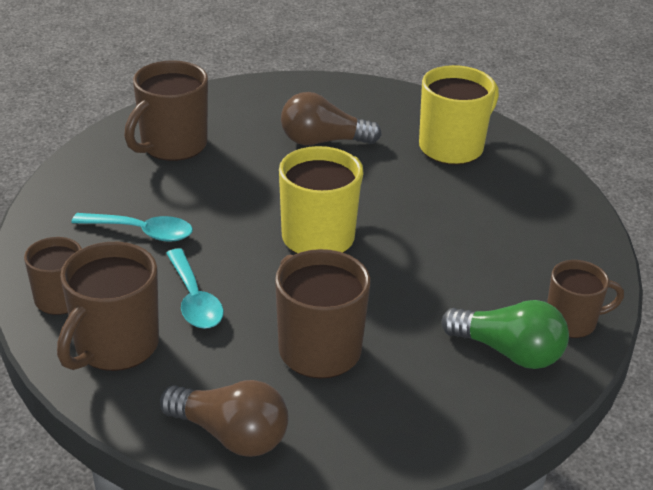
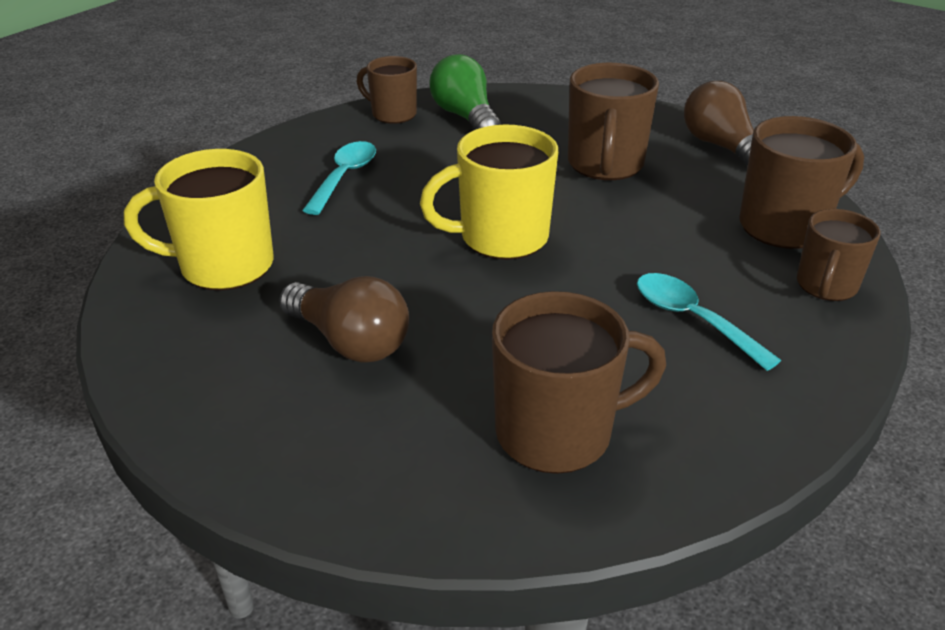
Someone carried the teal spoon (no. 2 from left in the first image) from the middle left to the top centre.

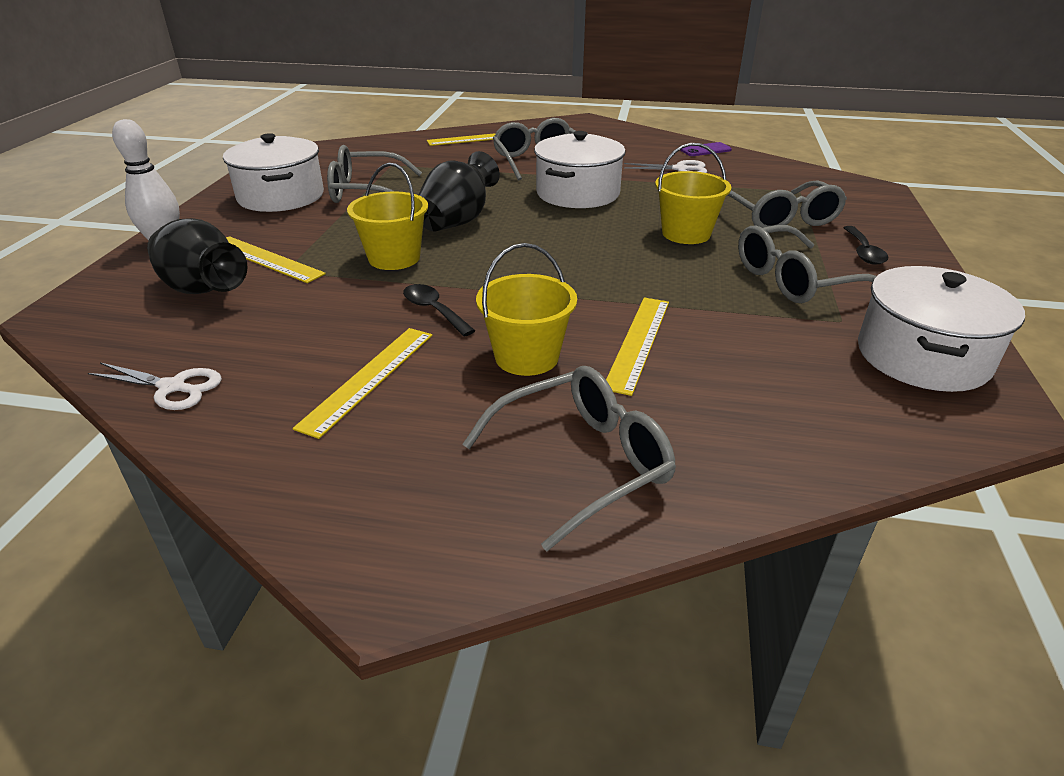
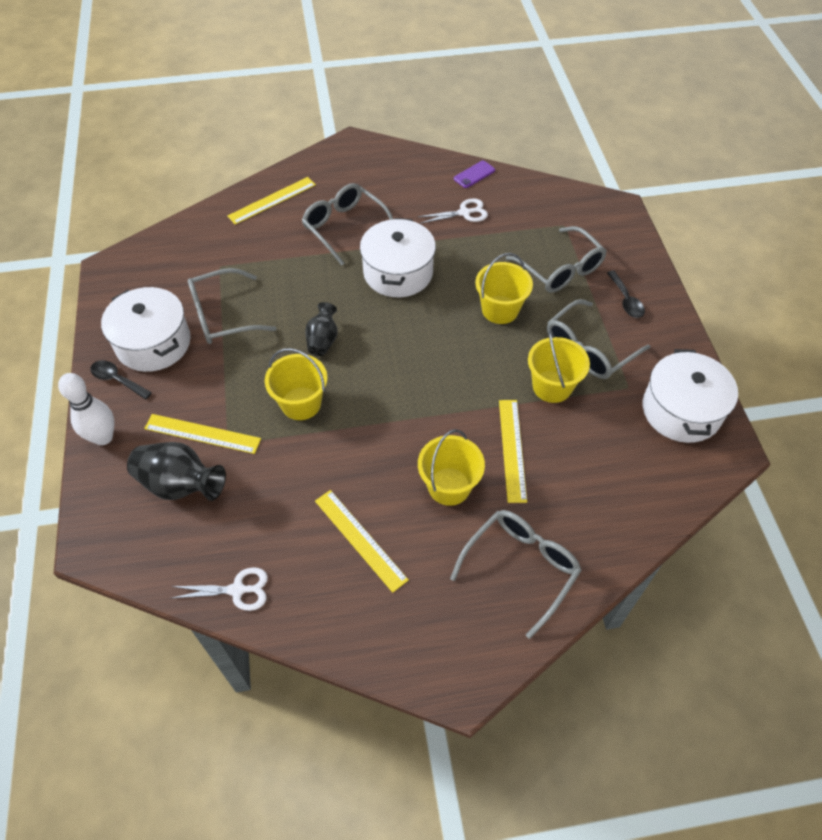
Someone scaled the ebony vase (no. 2 from left) at the top centre by 0.63.
Someone carried the ebony spoon (no. 1 from left) from the centre to the middle left.
Someone rotated the yellow ruler (no. 2 from left in the first image) at the centre by 45 degrees counterclockwise.
Someone put down the yellow sand bucket (no. 4 from left) at the middle right.

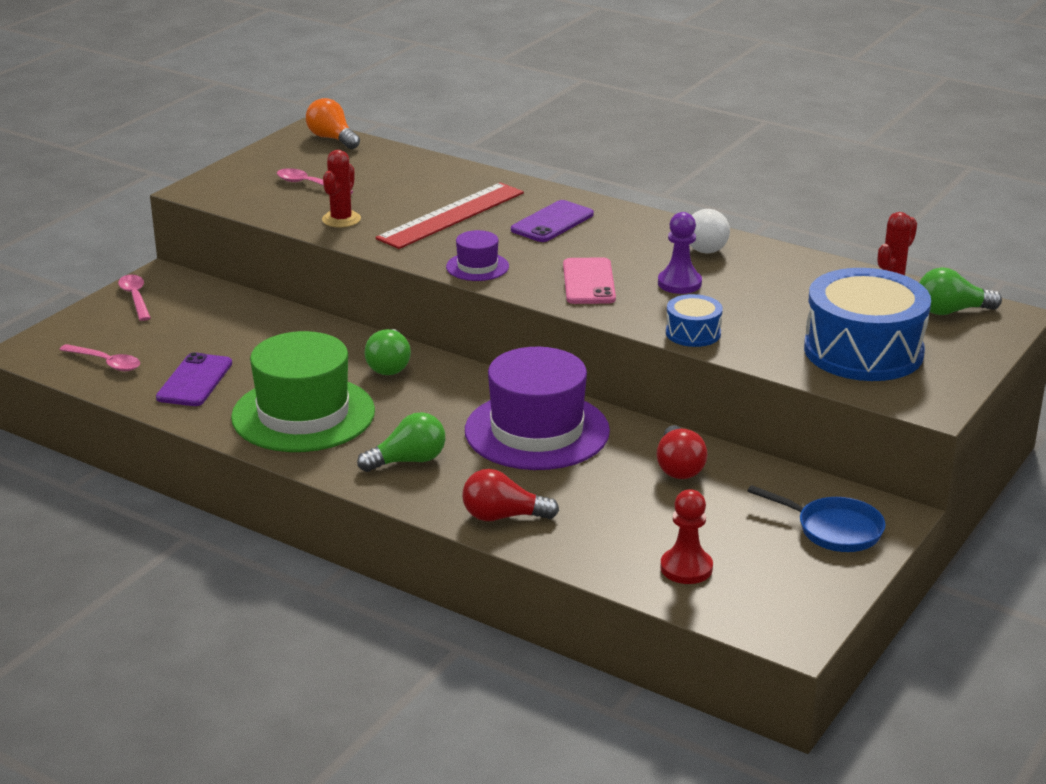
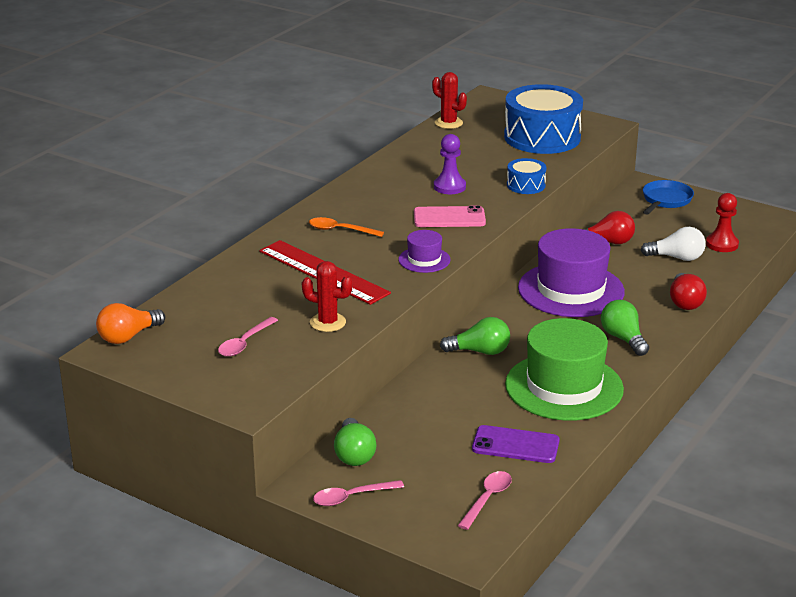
Someone swapped the violet smartphone (no. 2 from left) at the top centre for the orange spoon at the centre.
Someone carried the white light bulb from the top right to the middle right.
Someone carried the leaf-green light bulb (no. 3 from left in the first image) from the middle right to the bottom centre.

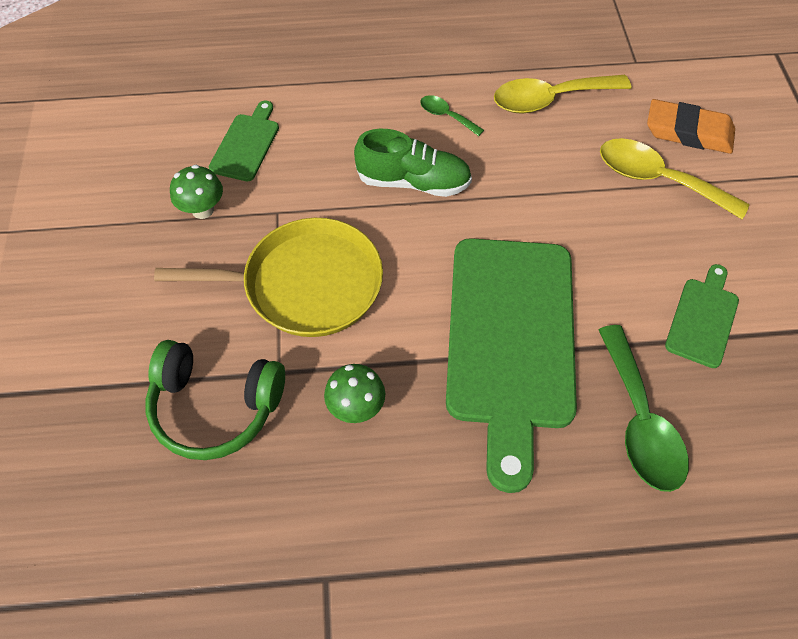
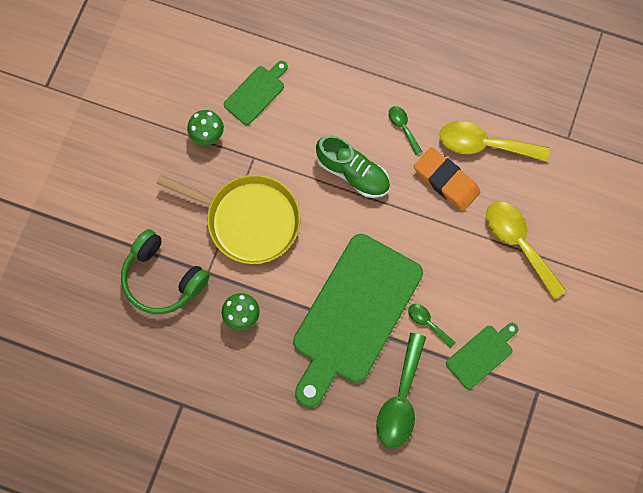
Someone carried the orange pencil eraser from the top right to the middle right.
Someone put down the leaf-green spoon (no. 3 from left) at the middle right.

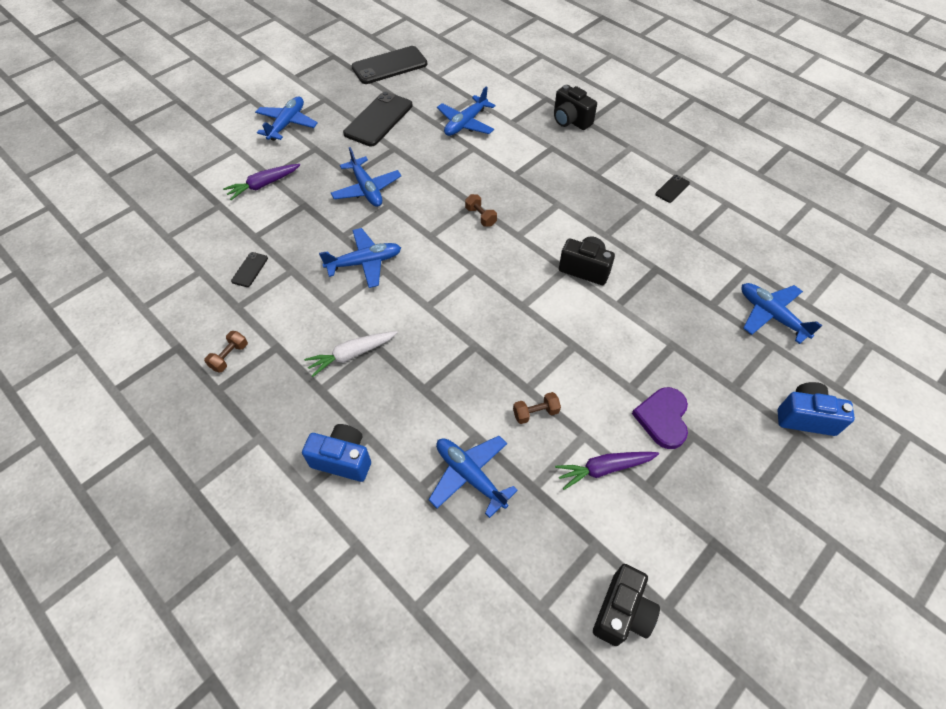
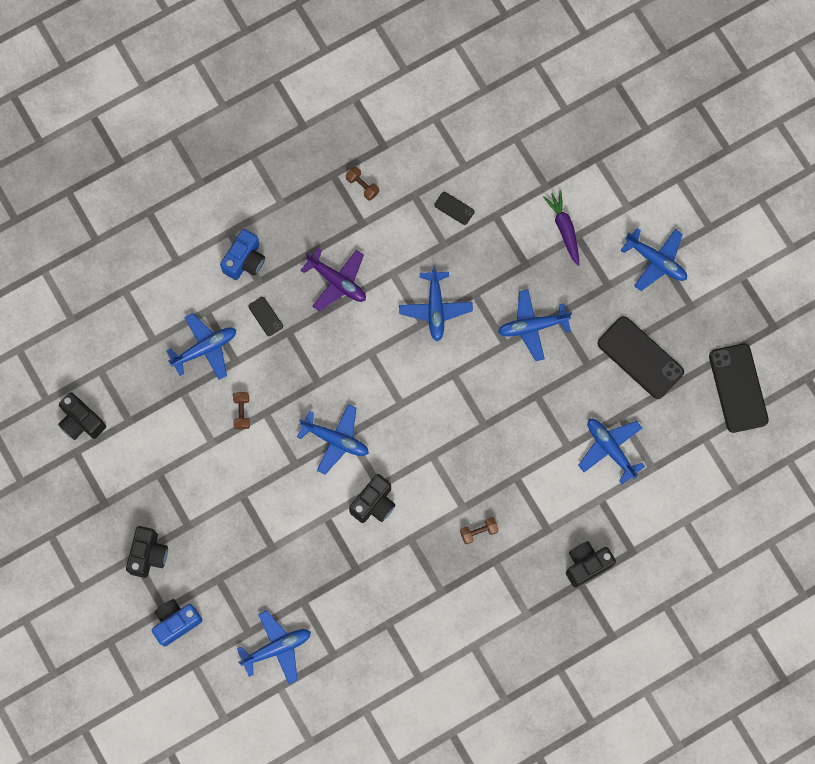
Someone carried the ebony smartphone (no. 4 from left in the first image) from the top right to the middle left.
Someone carried the brown free weight (no. 2 from left in the first image) from the top centre to the bottom centre.
Someone swapped the white toy carrot at the centre for the violet plane at the centre.
Someone rotated the cobalt photo camera (no. 2 from left in the first image) at the middle right by 150 degrees counterclockwise.
Someone took away the violet heart shape at the middle right.
Someone took away the violet toy carrot (no. 2 from left) at the centre.
Someone put down the cobalt plane (no. 3 from left) at the centre.
Someone put down the ebony photo camera (no. 2 from left) at the bottom left.

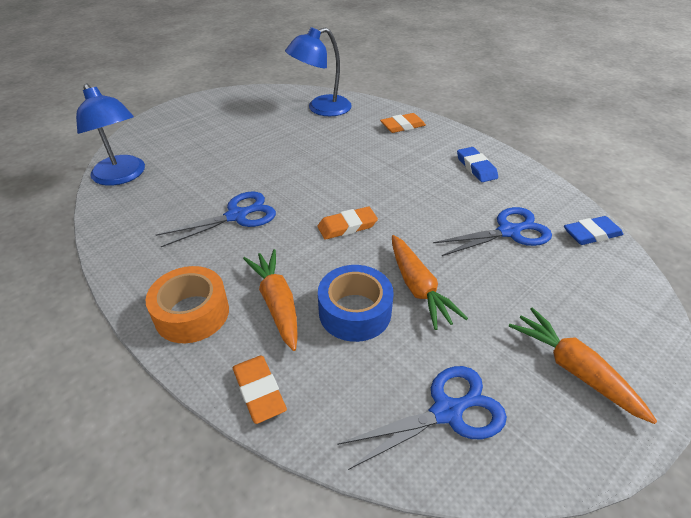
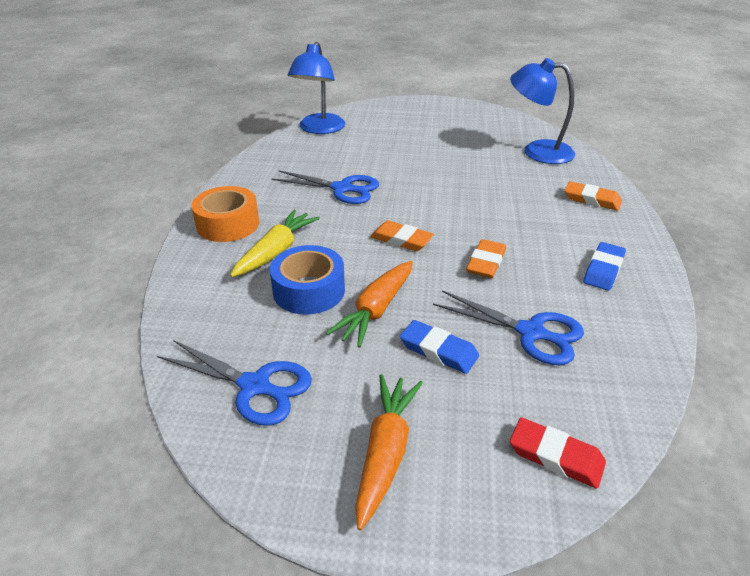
Someone carried the cobalt pencil eraser (no. 2 from left in the first image) from the middle right to the centre.
Someone repainted the orange toy carrot (no. 1 from left) at the centre, which became the yellow toy carrot at the centre.
Someone carried the orange pencil eraser (no. 1 from left in the first image) from the bottom centre to the centre.
Someone put down the scarlet pencil eraser at the bottom right.

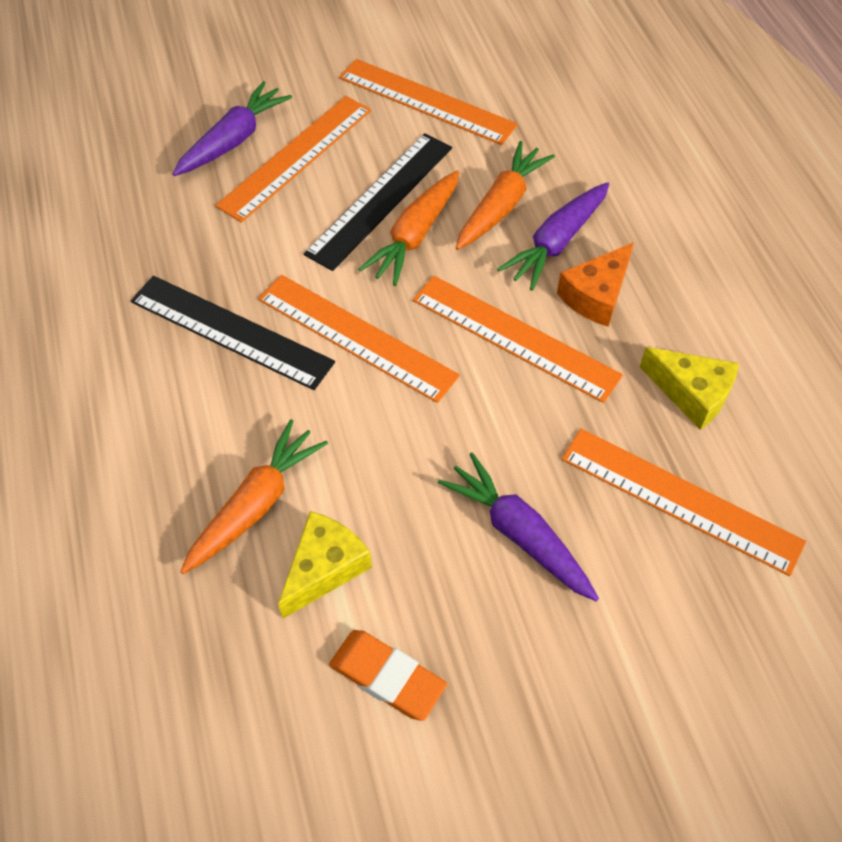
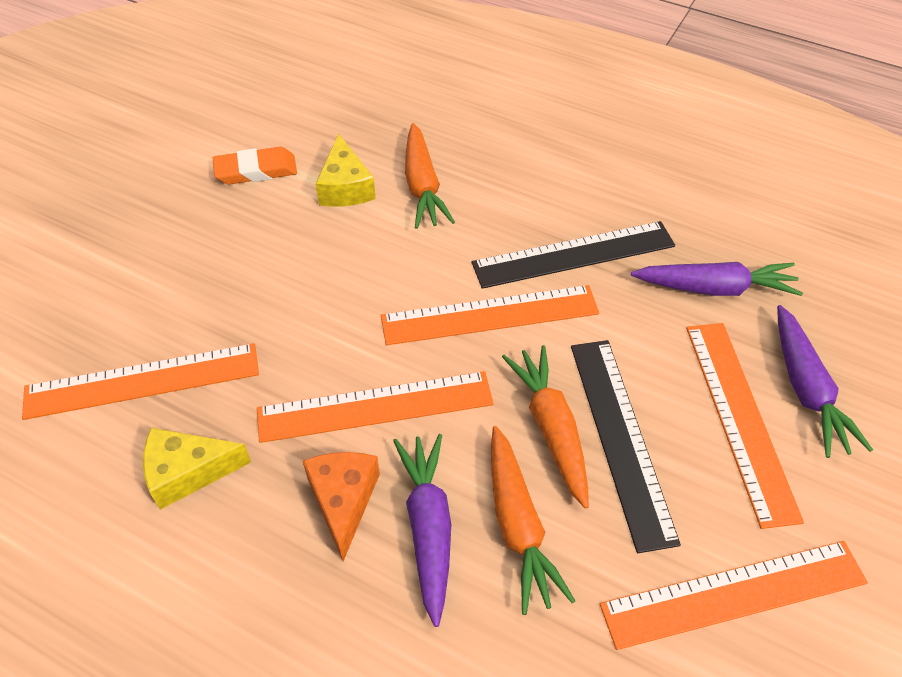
Someone carried the violet toy carrot (no. 2 from left) from the centre to the middle right.

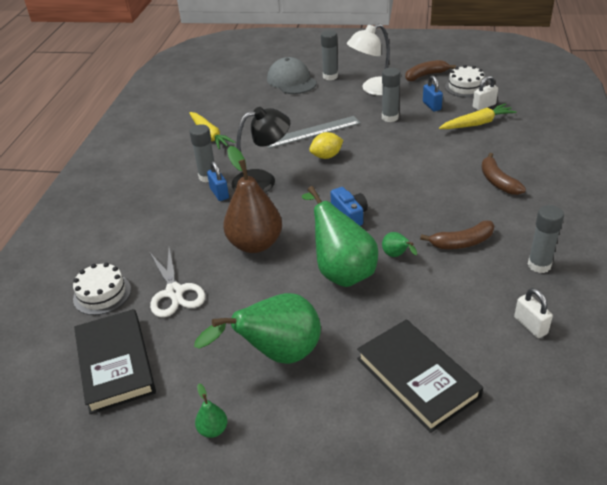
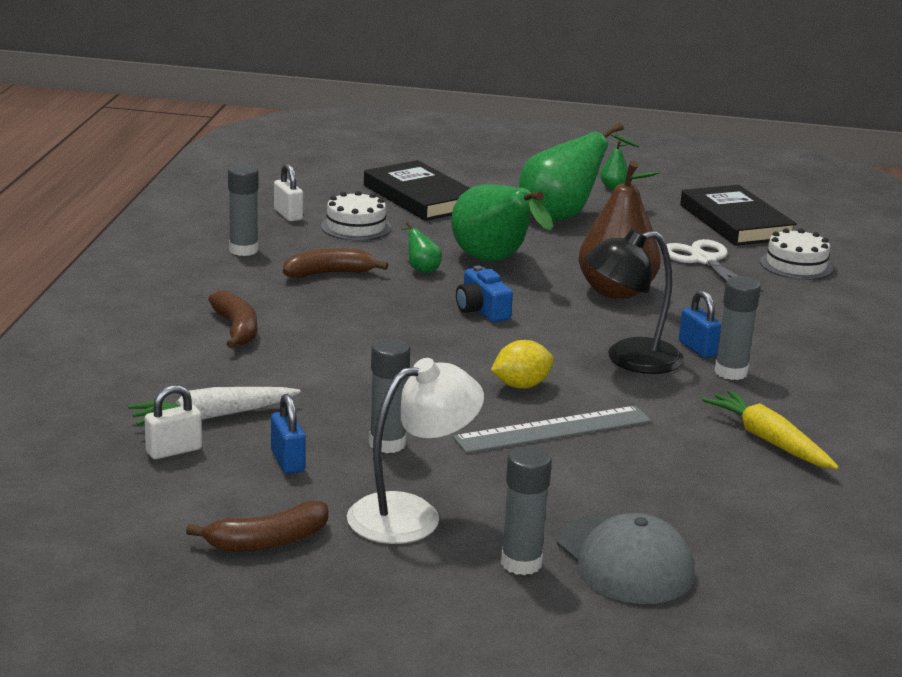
Someone carried the white layer cake (no. 2 from left in the first image) from the top right to the top centre.
Someone repainted the yellow toy carrot (no. 2 from left) at the top right, which became the white toy carrot at the middle left.

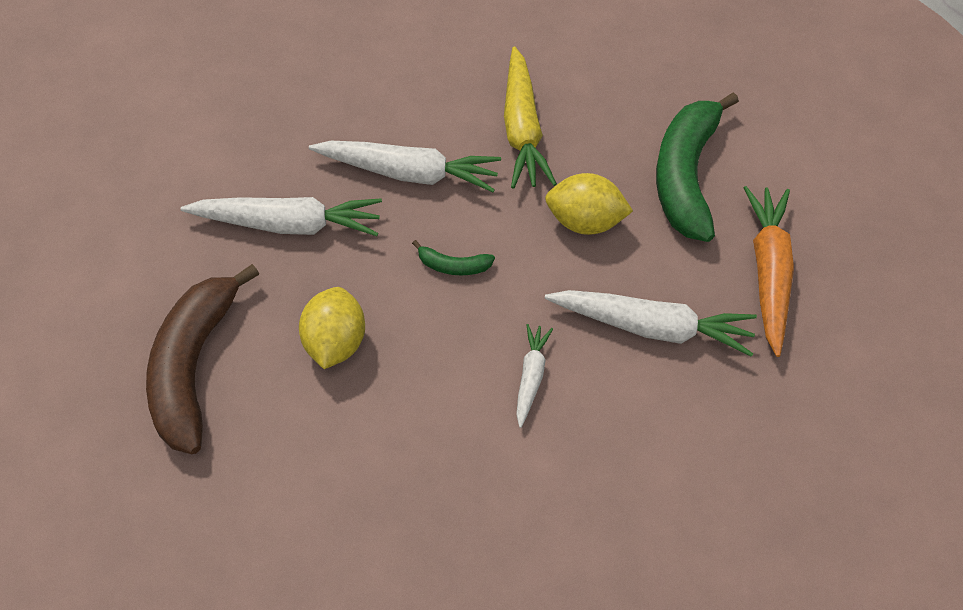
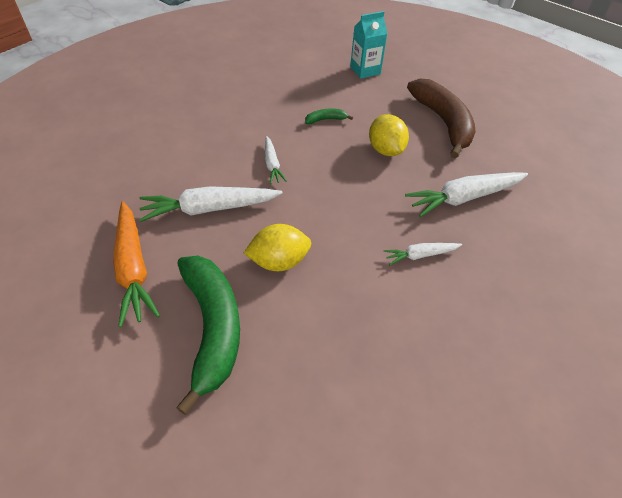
Someone took away the yellow toy carrot at the top centre.
Someone scaled the white toy carrot (no. 2 from left in the first image) at the top centre by 0.54.
Someone carried the leaf-green toy banana (no. 1 from left in the first image) from the centre to the top centre.
Someone put down the teal carton at the top centre.

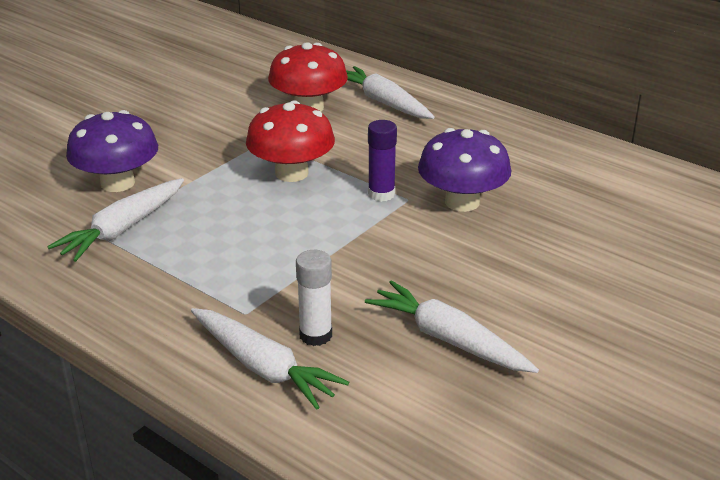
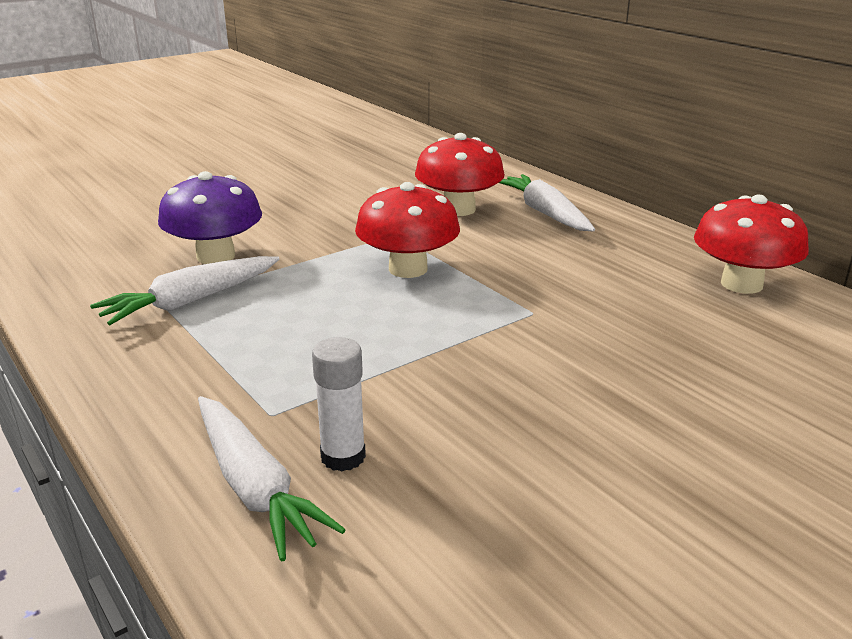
Someone took away the violet stick of glue at the centre.
Someone took away the violet mushroom (no. 2 from left) at the centre.
Someone took away the white toy carrot (no. 4 from left) at the bottom centre.
Someone put down the scarlet mushroom (no. 3 from left) at the middle right.

